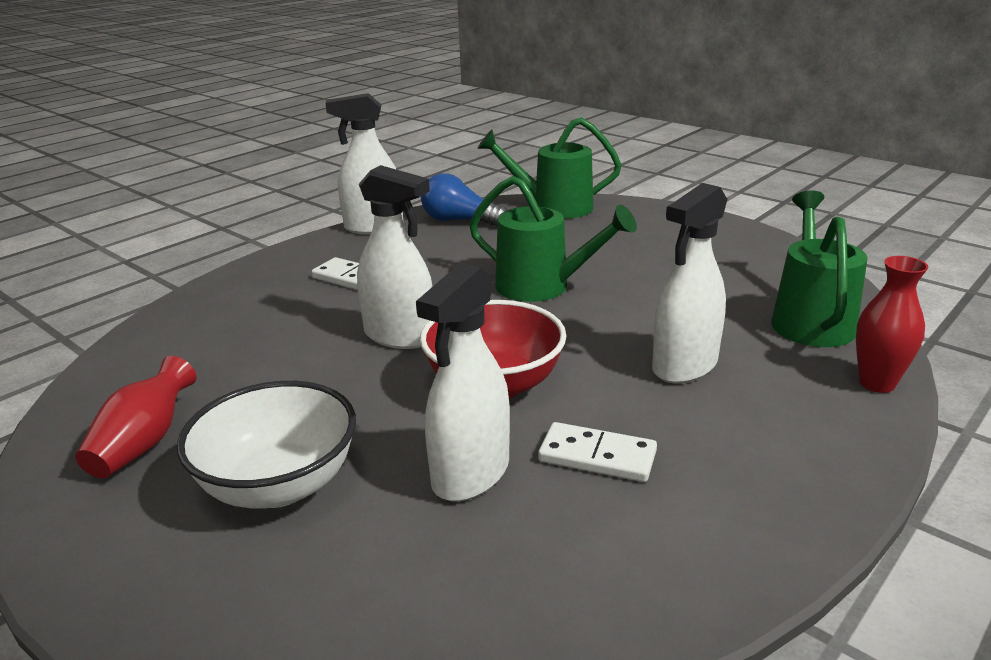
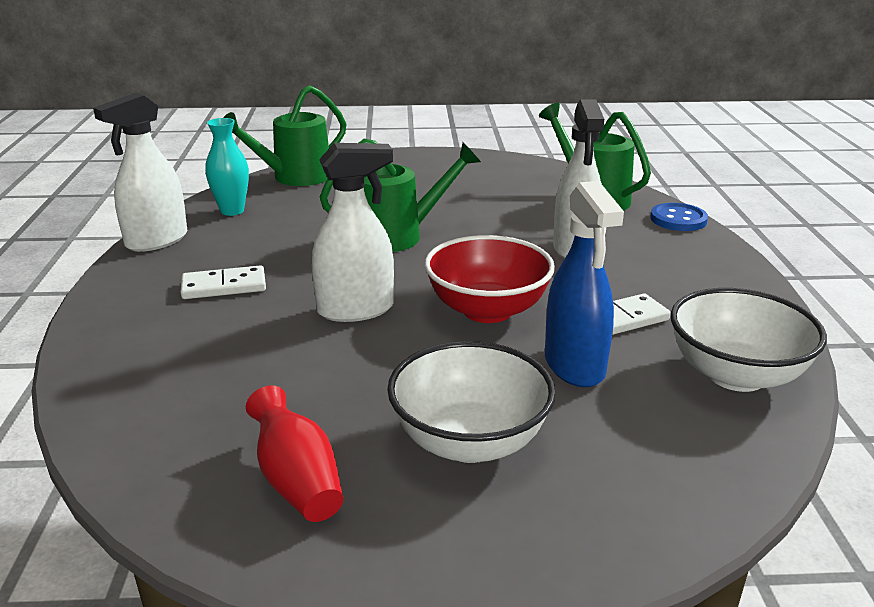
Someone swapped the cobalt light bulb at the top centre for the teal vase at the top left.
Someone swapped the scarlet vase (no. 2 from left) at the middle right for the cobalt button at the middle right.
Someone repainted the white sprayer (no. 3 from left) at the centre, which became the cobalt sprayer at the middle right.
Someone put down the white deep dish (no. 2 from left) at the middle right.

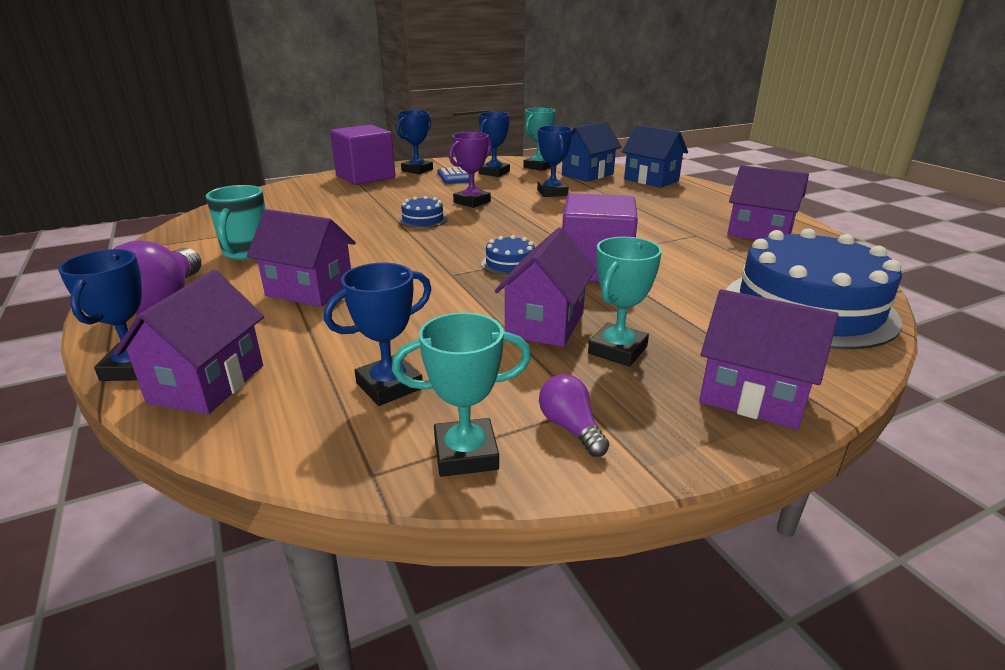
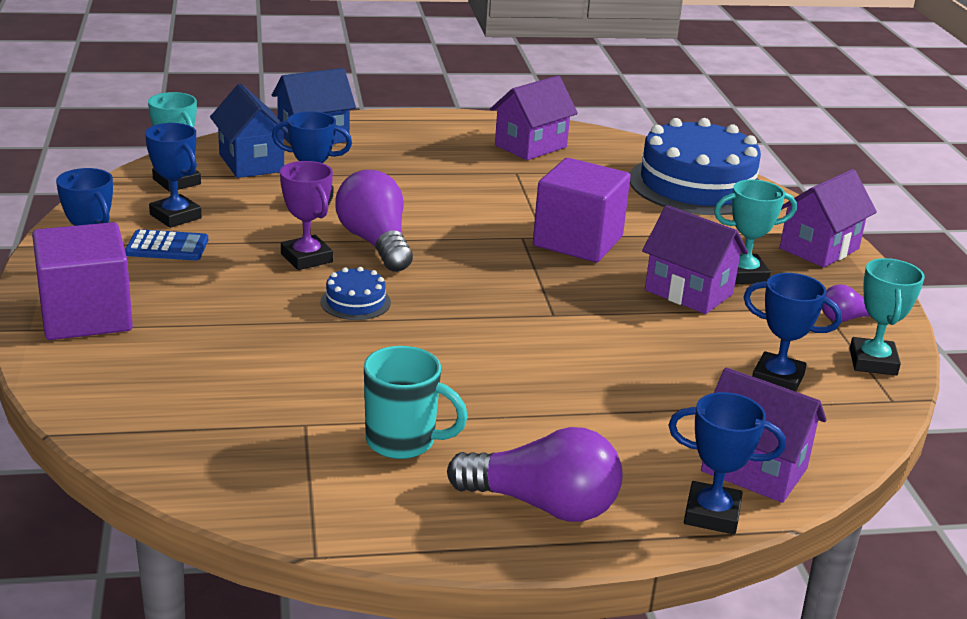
Someone took away the violet house (no. 2 from left) at the middle left.
Someone took away the cobalt layer cake (no. 2 from left) at the centre.
Someone rotated the teal prize cup (no. 3 from left in the first image) at the centre by 60 degrees counterclockwise.
Someone rotated the cobalt prize cup (no. 2 from left in the first image) at the centre by 45 degrees counterclockwise.
Someone put down the violet light bulb (no. 1 from left) at the centre.

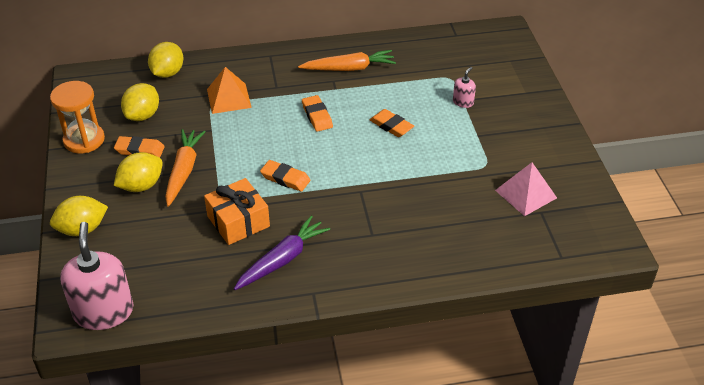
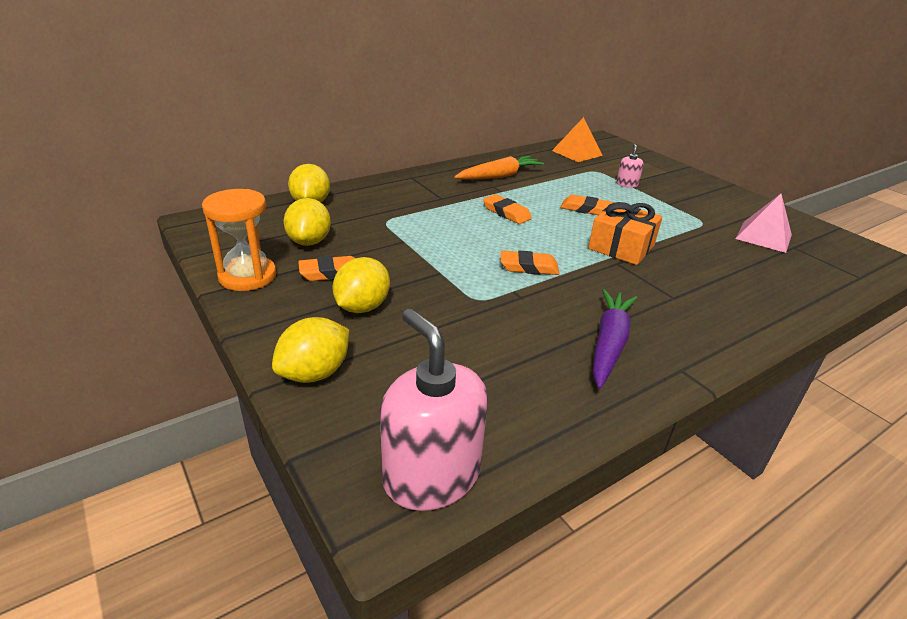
Someone carried the orange solid pyramid from the top left to the top centre.
Someone took away the orange toy carrot (no. 1 from left) at the middle left.
Someone carried the orange wrapped gift from the centre to the middle right.

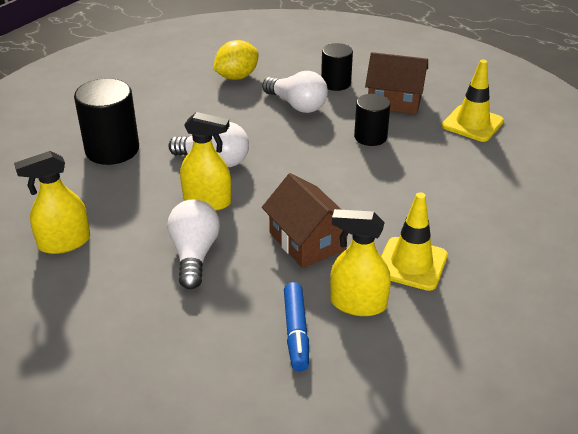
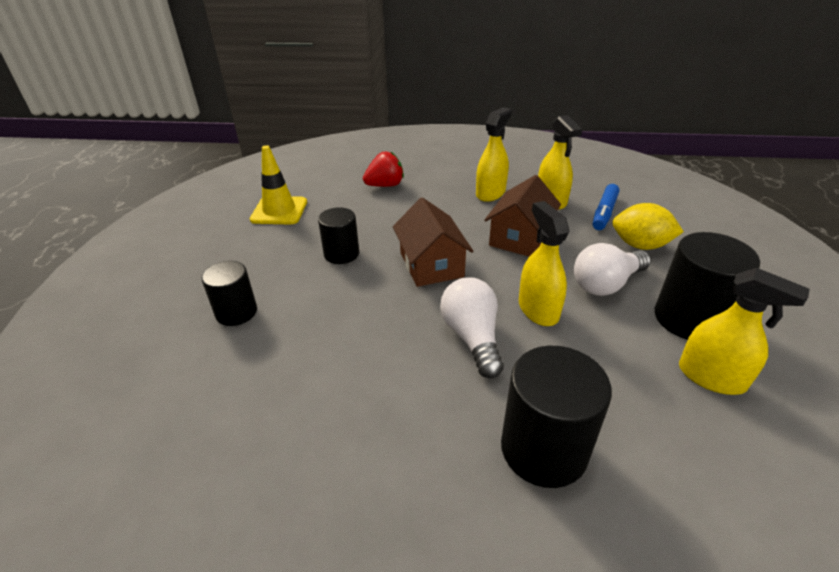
Someone carried the yellow citrus fruit from the top centre to the middle right.
Someone carried the brown house (no. 2 from left in the first image) from the top right to the centre.
Someone took away the white light bulb (no. 3 from left) at the top centre.
Someone swapped the yellow safety cone (no. 1 from left) at the middle right for the yellow sprayer (no. 1 from left) at the top centre.
Someone rotated the cobalt marker at the bottom centre by 150 degrees clockwise.
Someone put down the scarlet berry at the top centre.
Someone put down the ebony solid cylinder (no. 4 from left) at the middle right.

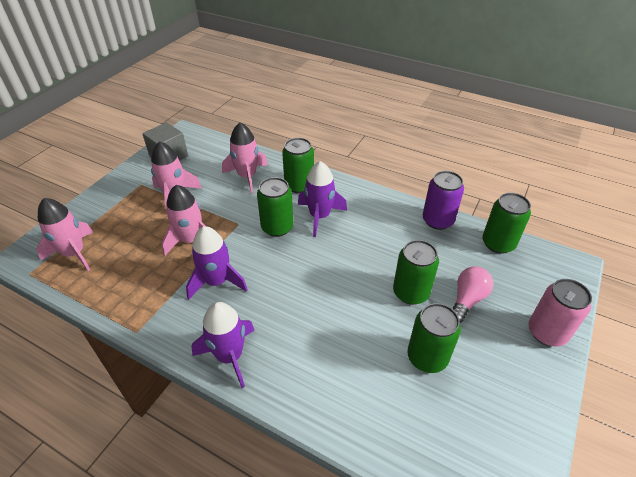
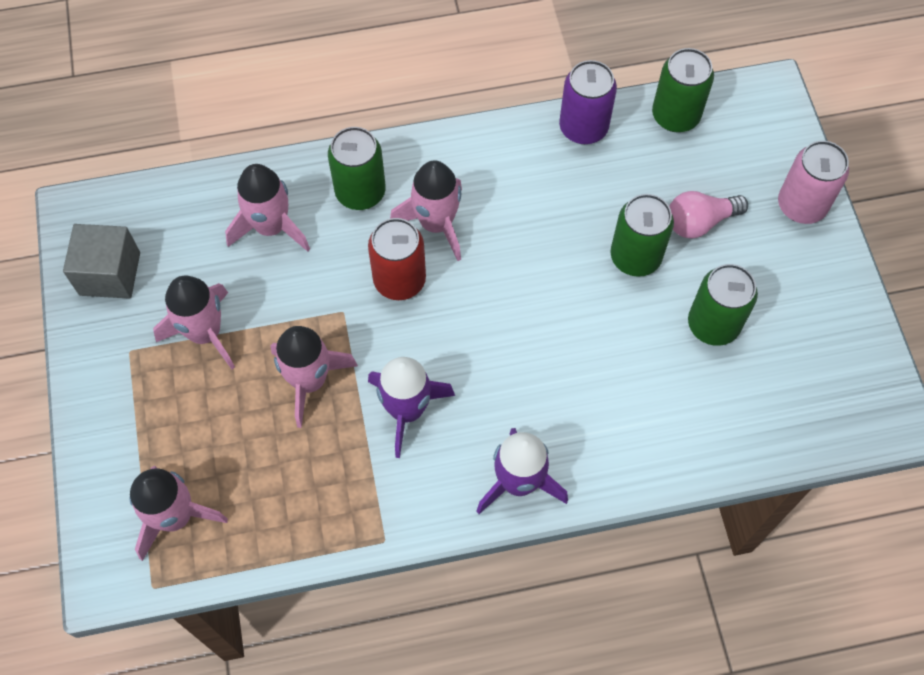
Someone repainted the violet rocket (no. 3 from left) at the centre, which became the rose-pink rocket (no. 5 from left) at the top centre.
Someone repainted the leaf-green tin (no. 1 from left) at the centre, which became the scarlet tin at the centre.
Someone rotated the rose-pink light bulb at the middle right by 105 degrees counterclockwise.

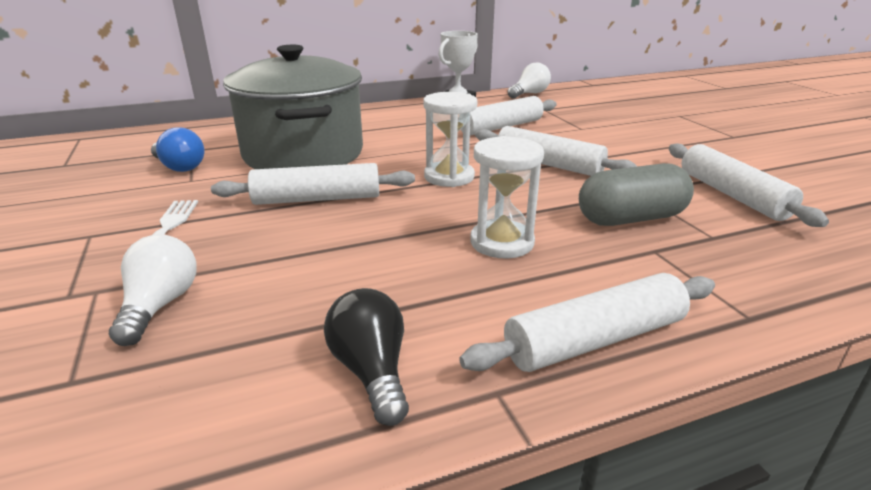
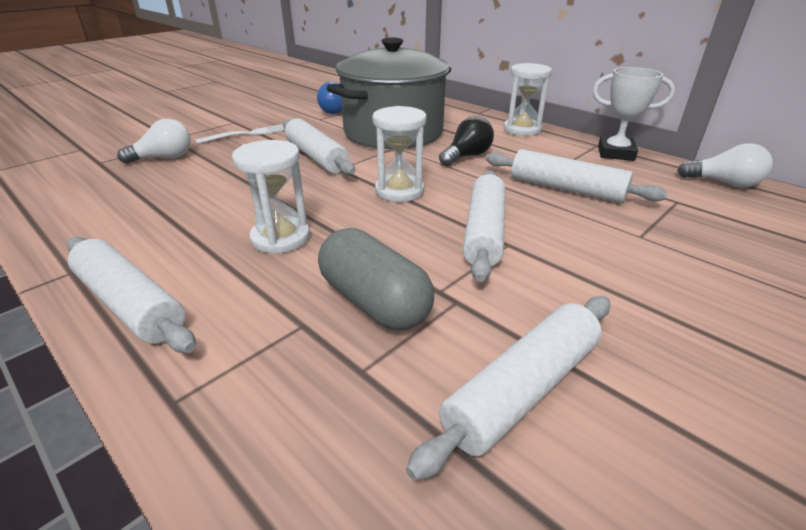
Someone carried the ebony light bulb from the bottom centre to the top centre.
Someone put down the white hourglass (no. 3 from left) at the top centre.

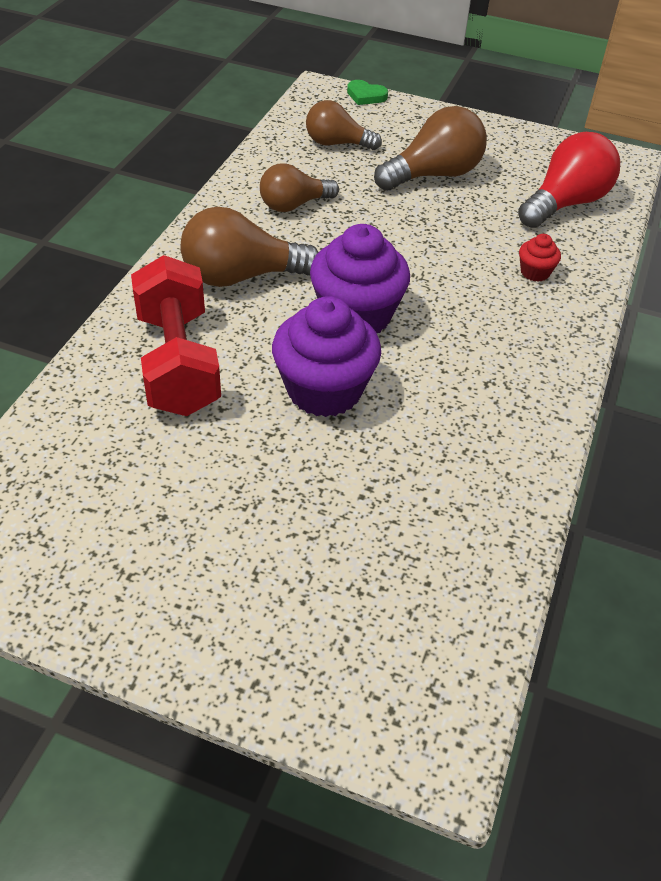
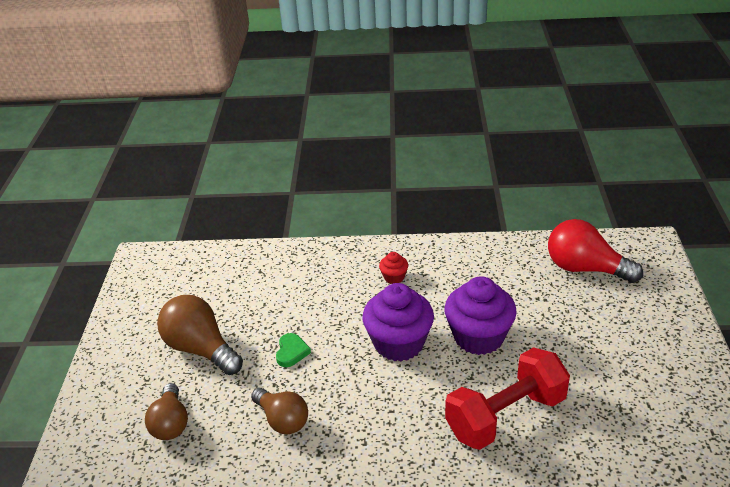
Someone carried the leaf-green heart shape from the top centre to the bottom centre.
Someone carried the scarlet light bulb from the top right to the middle right.
Someone took away the brown light bulb (no. 1 from left) at the top centre.
Someone carried the scarlet fairy cake from the top right to the centre.

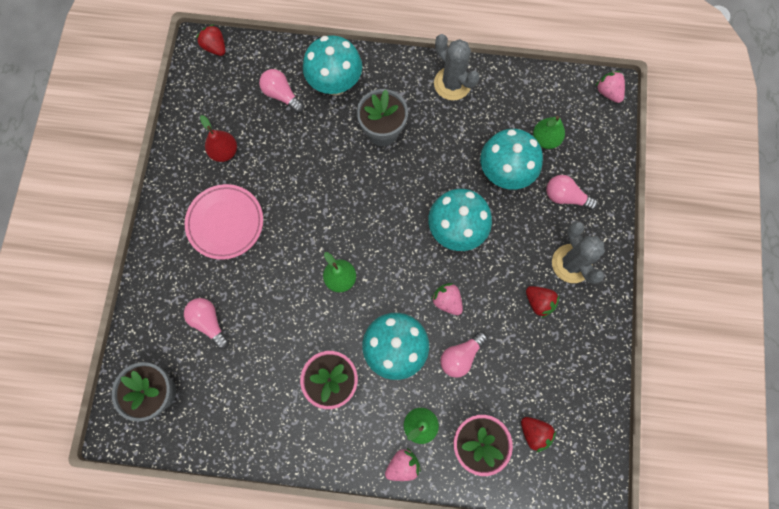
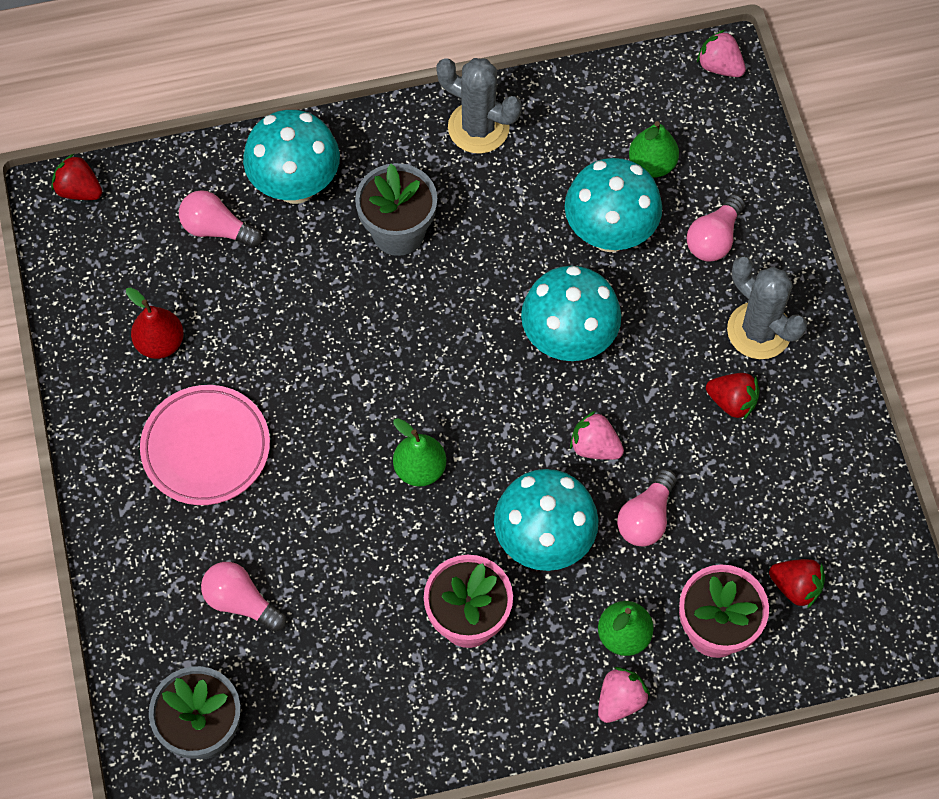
Someone rotated the rose-pink light bulb (no. 4 from left) at the middle right by 60 degrees counterclockwise.

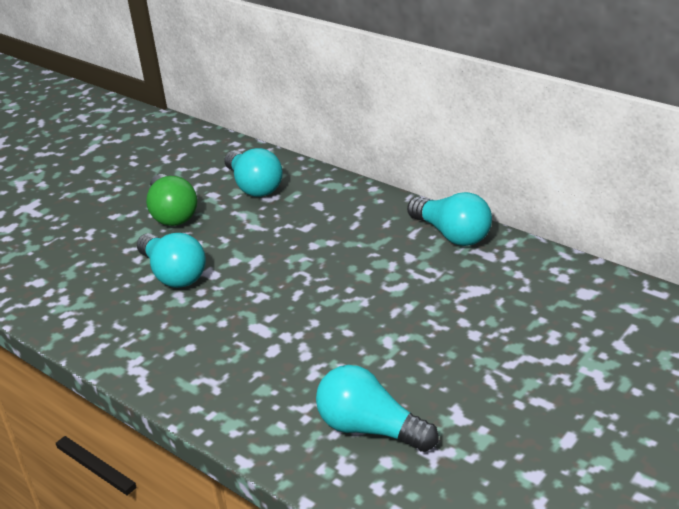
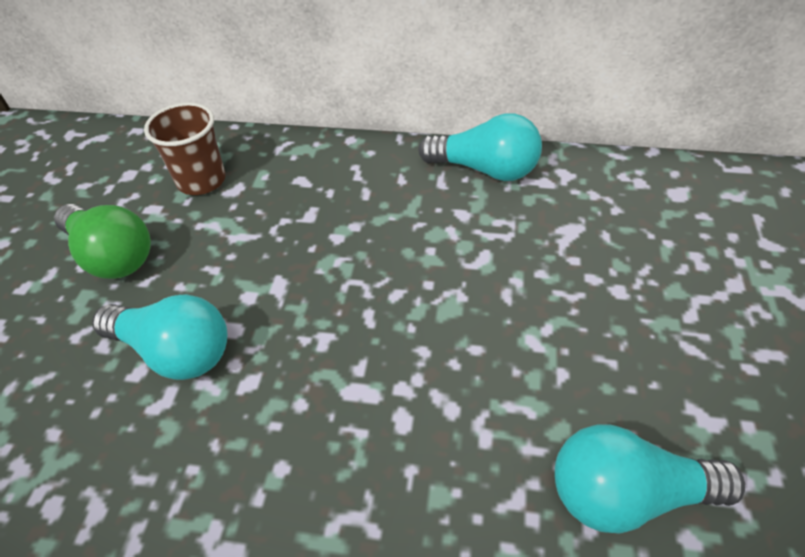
Someone swapped the teal light bulb (no. 2 from left) at the centre for the brown beaker at the top left.

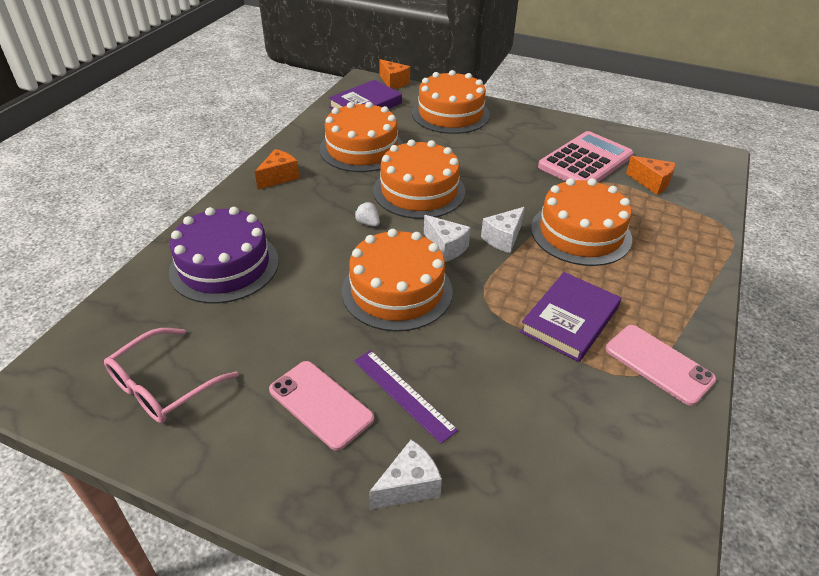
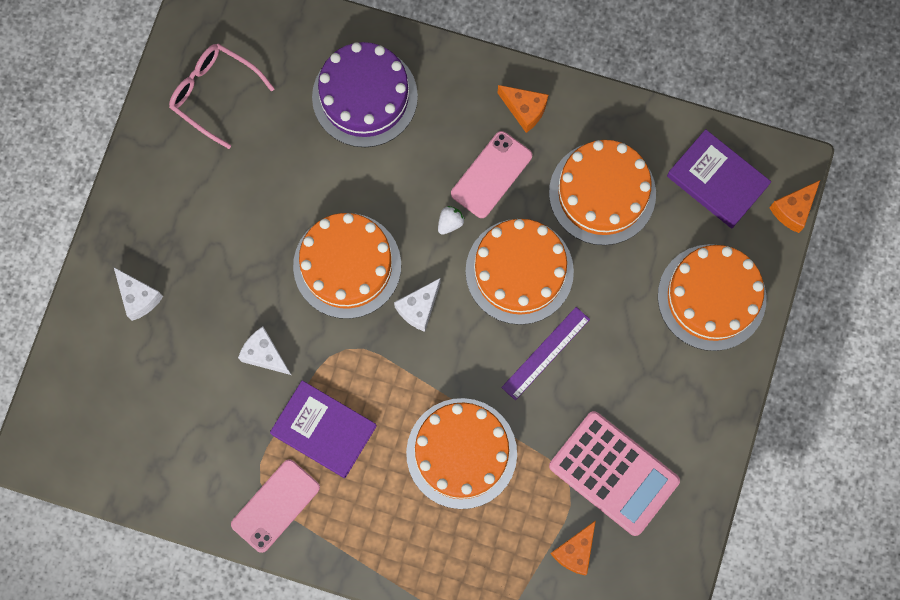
Someone carried the white piece of cheese (no. 3 from left in the first image) from the centre to the middle left.
Someone carried the violet ruler from the bottom centre to the centre.
Someone carried the rose-pink smartphone (no. 1 from left in the first image) from the bottom centre to the top centre.

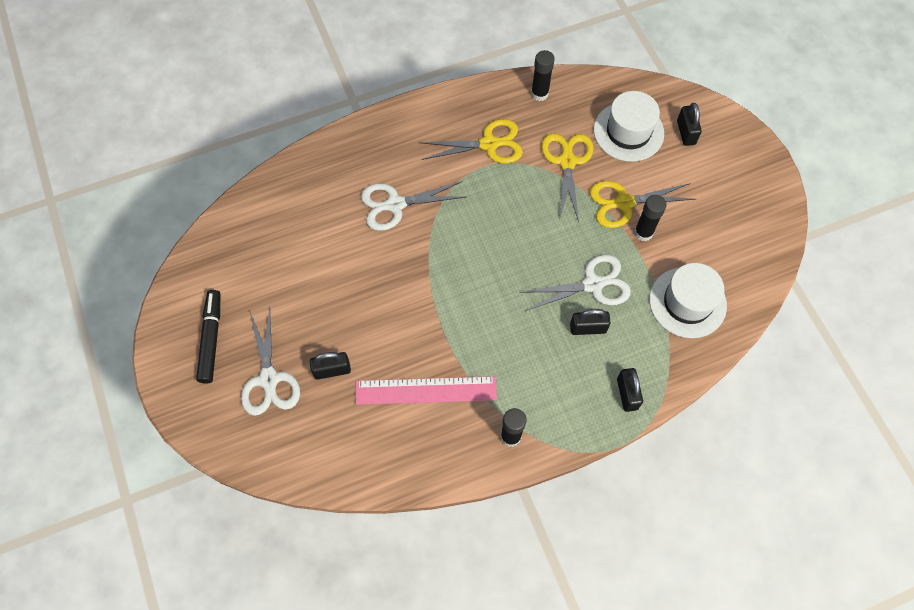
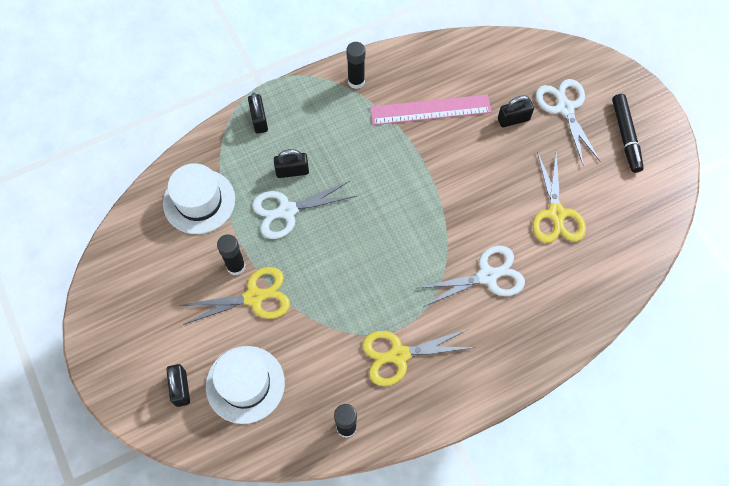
Someone carried the yellow pair of scissors (no. 2 from left in the first image) from the top centre to the middle right.

